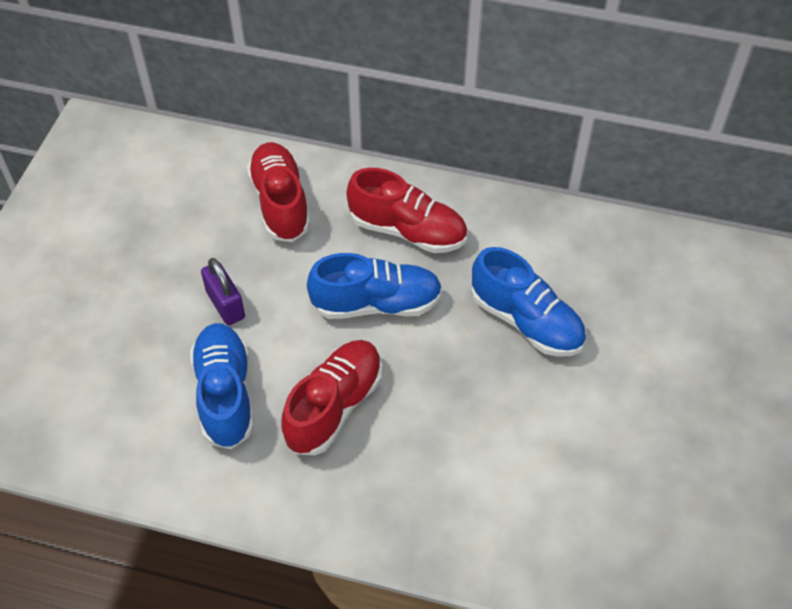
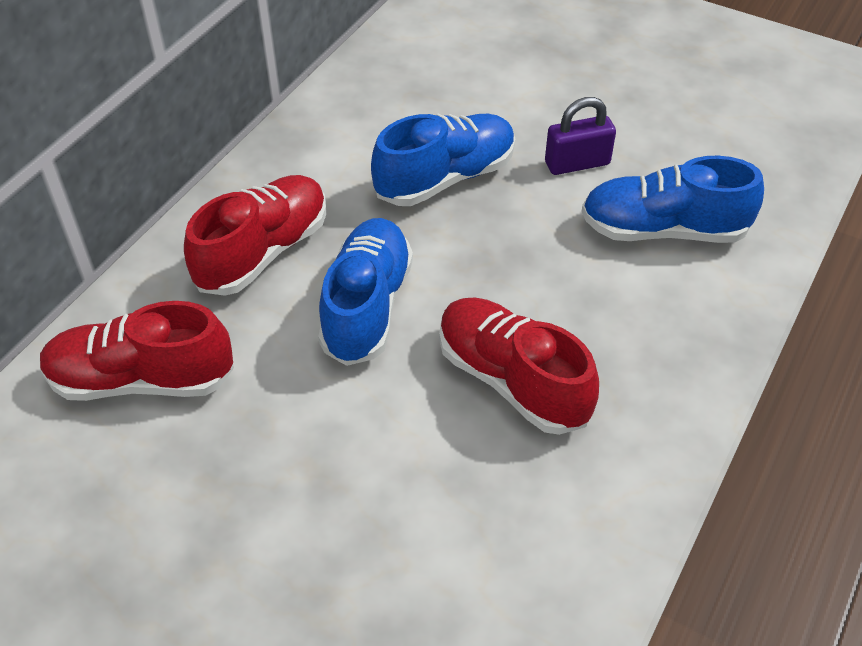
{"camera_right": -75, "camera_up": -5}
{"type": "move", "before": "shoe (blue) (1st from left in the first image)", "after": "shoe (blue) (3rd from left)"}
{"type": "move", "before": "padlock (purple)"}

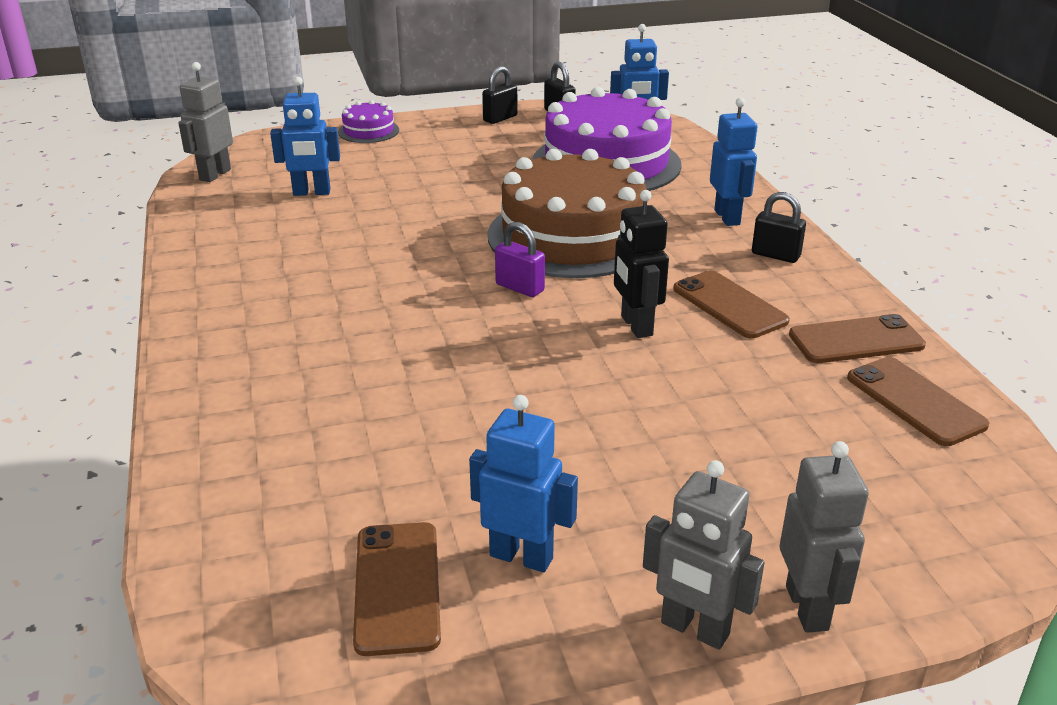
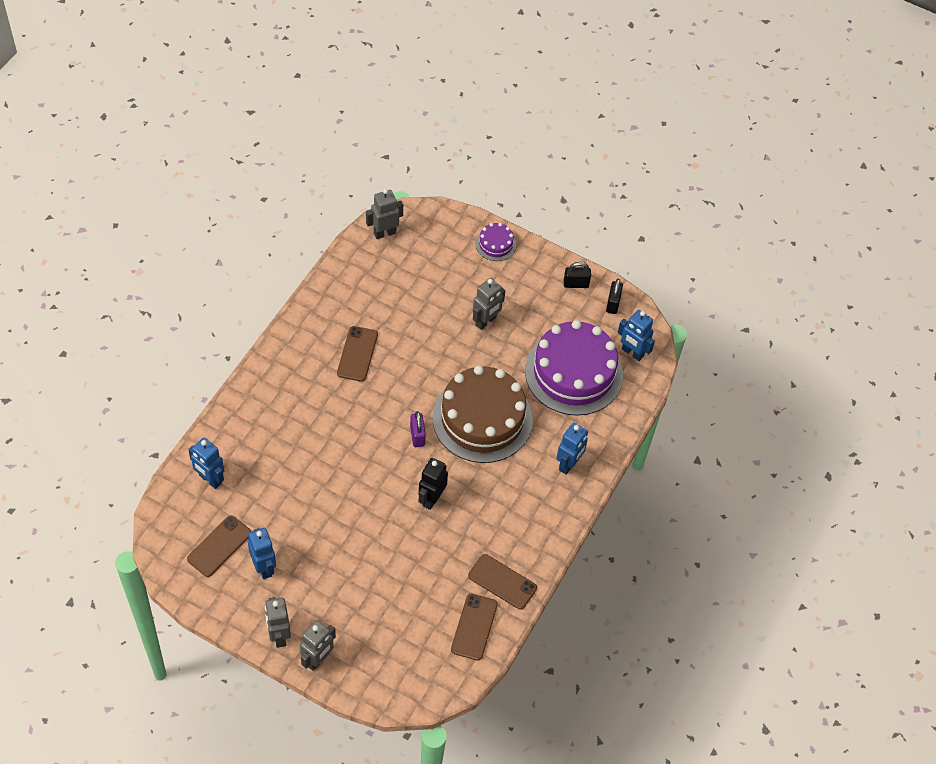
{"camera_right": 40, "camera_up": 25}
{"type": "delete", "before": "padlock (black) (3rd from left)"}
{"type": "insert", "after": "robot (grey) (4th from left)"}
{"type": "move", "before": "robot (blue) (1st from left)"}
{"type": "move", "before": "phone (brown) (2nd from left)"}

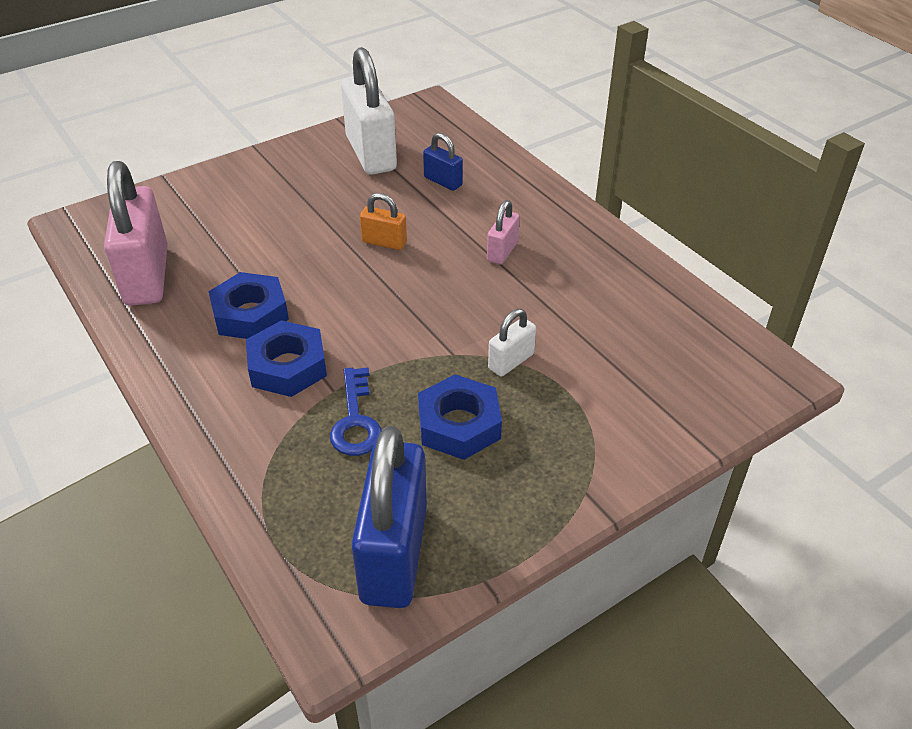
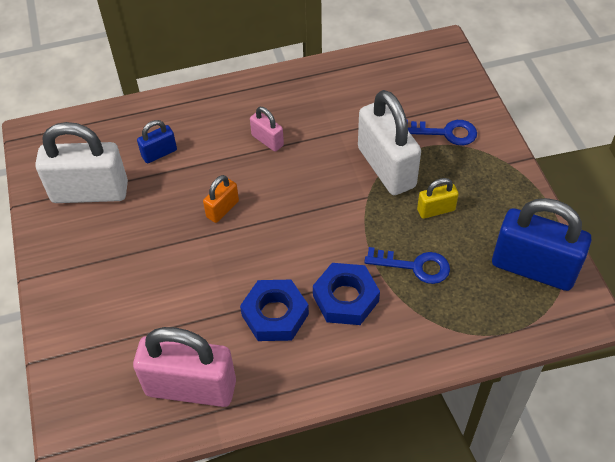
{"camera_right": -70, "camera_up": 10}
{"type": "insert", "after": "key (blue) (2nd from left)"}
{"type": "replace", "before": "nut (blue) (3rd from left)", "after": "padlock (yellow)"}
{"type": "resize", "before": "padlock (white) (2nd from left)", "scale": 2.1}

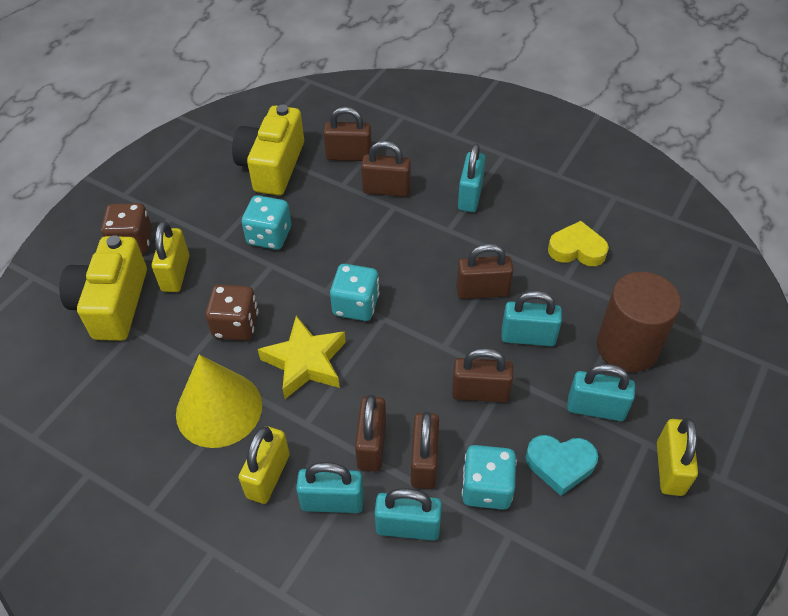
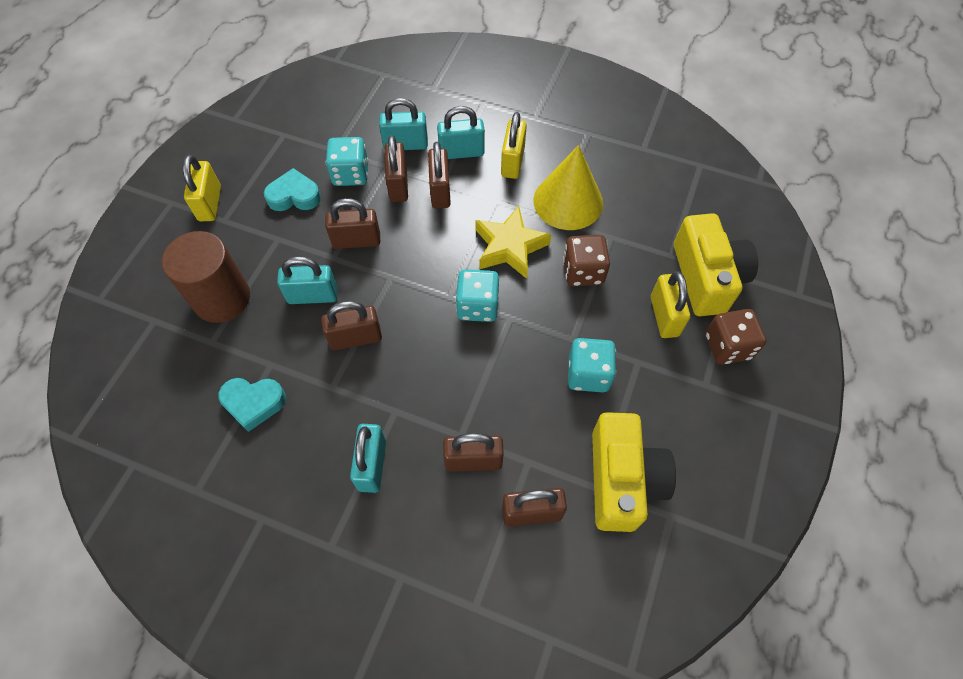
{"camera_right": 170, "camera_up": 10}
{"type": "delete", "before": "padlock (turquoise) (5th from left)"}
{"type": "recolor", "before": "heart (yellow)", "after": "heart (turquoise) (1st from left)"}

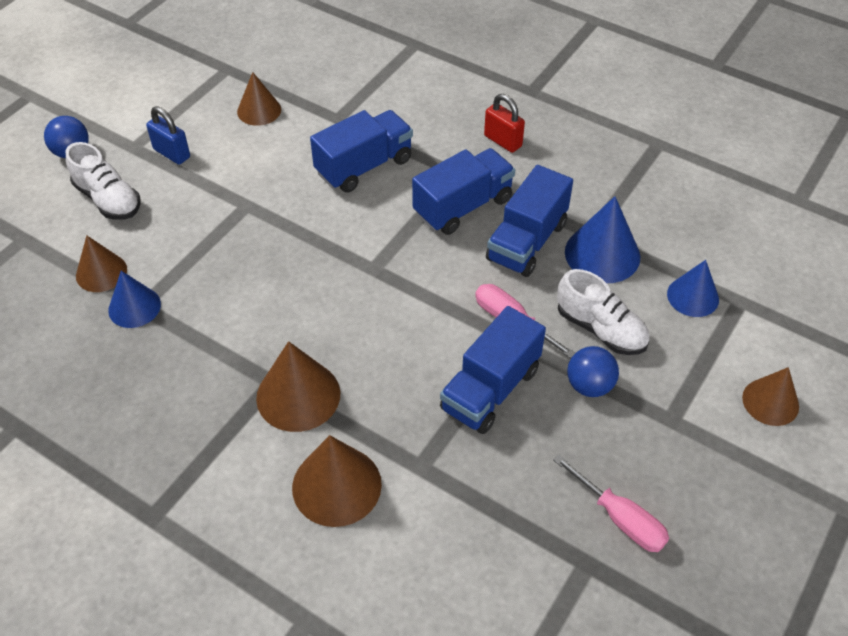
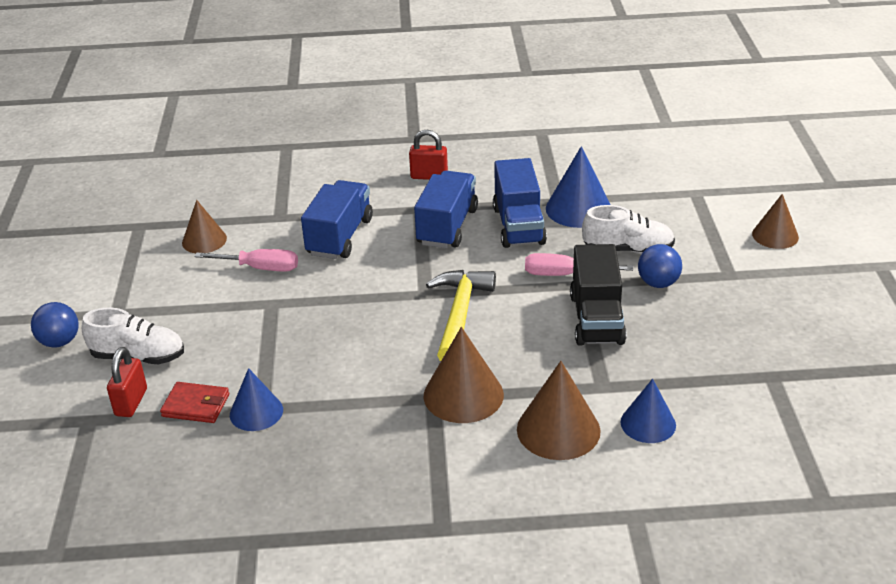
{"camera_right": -35, "camera_up": -15}
{"type": "delete", "before": "padlock (blue)"}
{"type": "insert", "after": "padlock (red) (1st from left)"}
{"type": "insert", "after": "hammer (yellow)"}
{"type": "move", "before": "screwdriver (pink) (2nd from left in the first image)", "after": "screwdriver (pink) (1st from left)"}
{"type": "move", "before": "cone (blue) (3rd from left)"}
{"type": "replace", "before": "cone (brown) (1st from left)", "after": "wallet (red)"}
{"type": "recolor", "before": "truck (blue) (3rd from left)", "after": "truck (black)"}

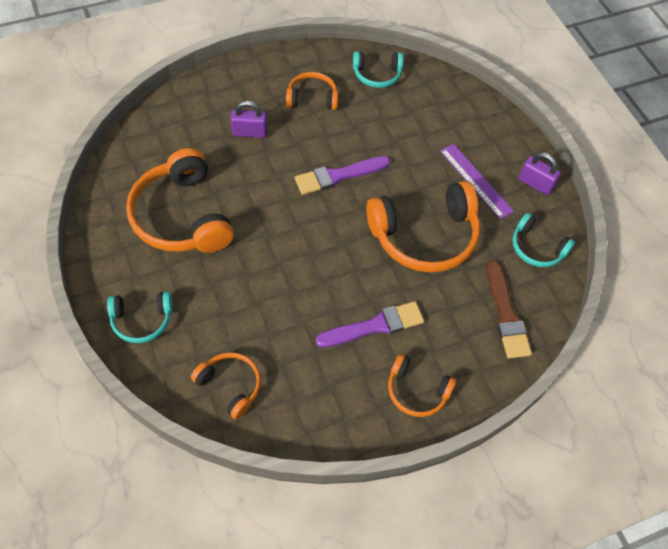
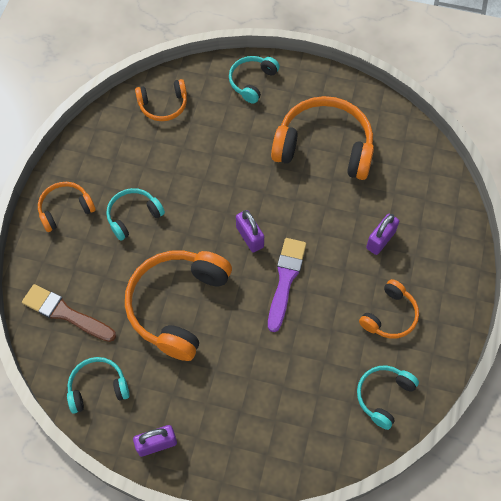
{"camera_right": 130, "camera_up": 5}
{"type": "delete", "before": "ruler (purple)"}
{"type": "insert", "after": "padlock (purple) (2nd from left)"}
{"type": "replace", "before": "brush (purple) (2nd from left)", "after": "headphones (turquoise) (2nd from left)"}

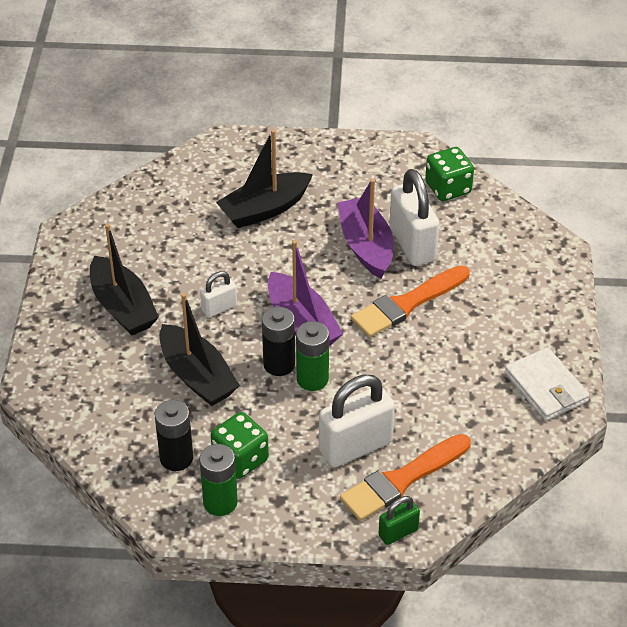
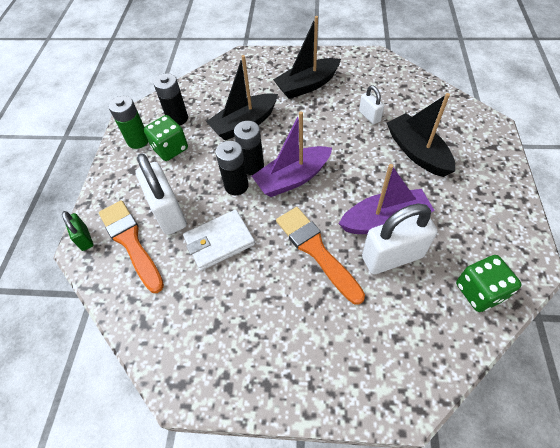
{"camera_right": 95, "camera_up": 10}
{"type": "move", "before": "padlock (white) (1st from left in the first image)", "after": "padlock (white) (2nd from left)"}
{"type": "move", "before": "wallet (white)"}
{"type": "recolor", "before": "battery (green) (2nd from left)", "after": "battery (black) (2nd from left)"}

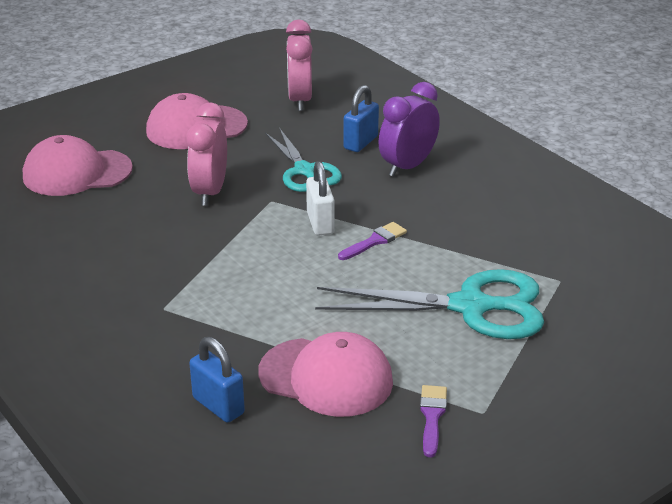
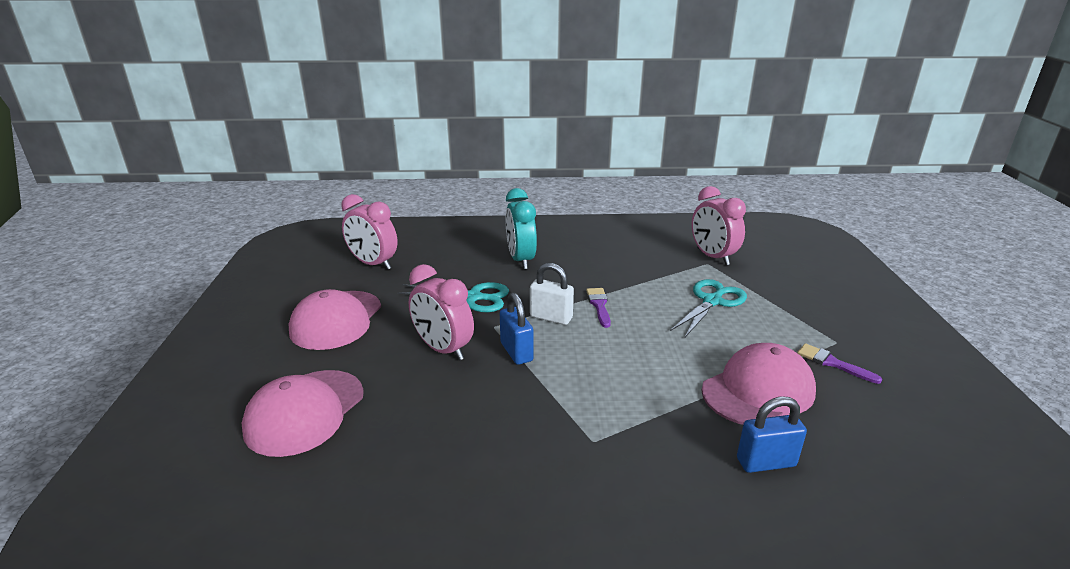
{"camera_right": -55, "camera_up": -5}
{"type": "insert", "after": "clock (pink) (3rd from left)"}
{"type": "move", "before": "padlock (blue) (2nd from left in the first image)", "after": "padlock (blue) (1st from left)"}
{"type": "recolor", "before": "clock (purple)", "after": "clock (turquoise)"}
{"type": "resize", "before": "scissors (turquoise) (2nd from left)", "scale": 0.64}

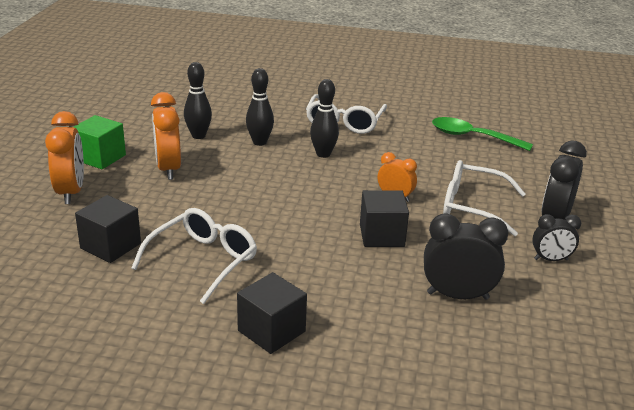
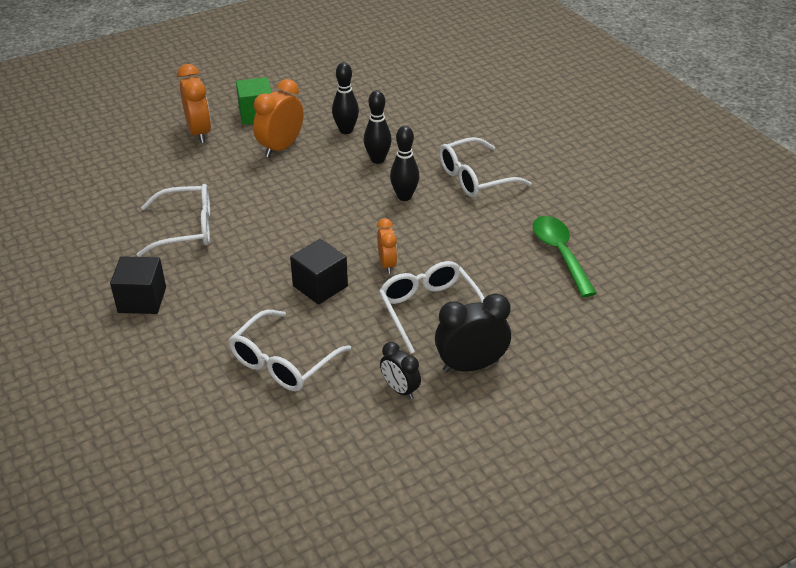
{"camera_right": 50, "camera_up": 10}
{"type": "delete", "before": "cube (black) (1st from left)"}
{"type": "replace", "before": "clock (black) (1st from left)", "after": "glasses (white) (2nd from left)"}
{"type": "rotate", "before": "clock (orange) (1st from left)", "turn": -60}

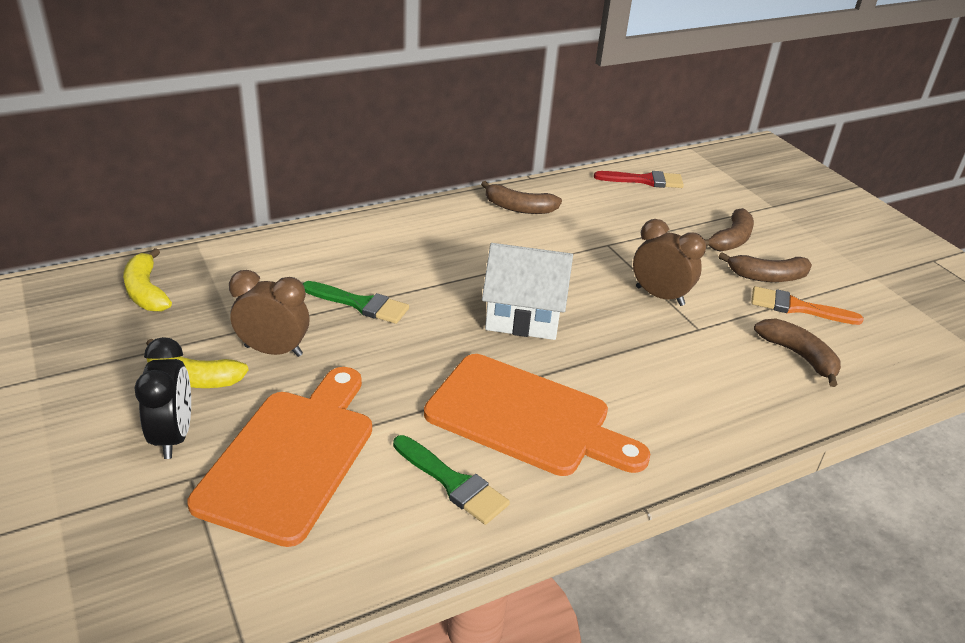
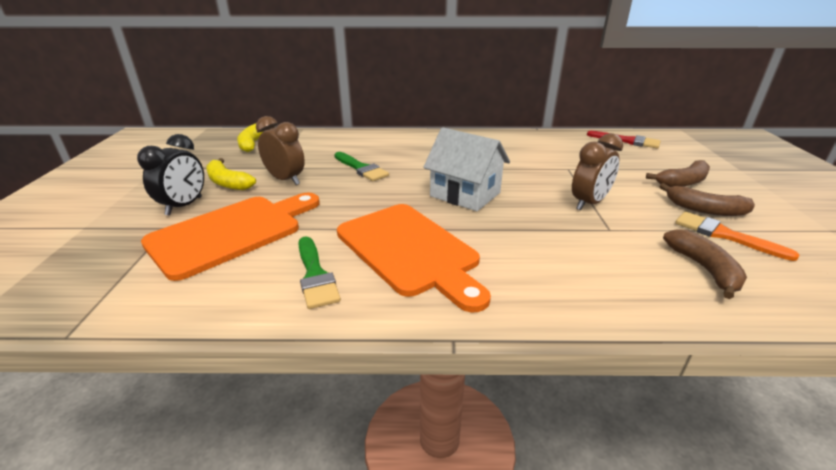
{"camera_right": 30, "camera_up": -5}
{"type": "delete", "before": "banana (brown) (1st from left)"}
{"type": "rotate", "before": "clock (brown) (2nd from left)", "turn": 75}

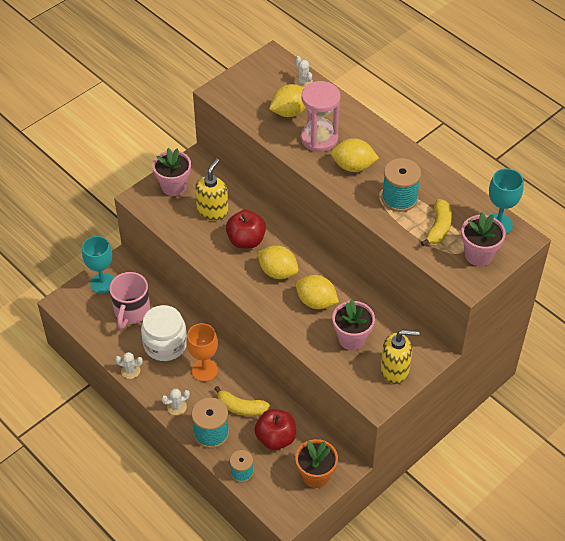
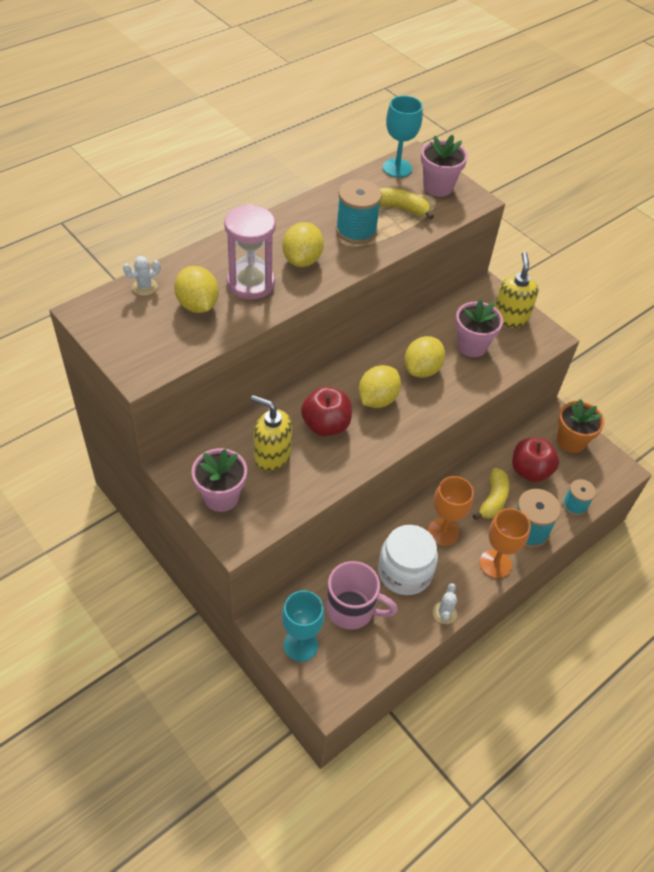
{"camera_right": -90, "camera_up": 0}
{"type": "replace", "before": "cactus (white) (2nd from left)", "after": "goblet (orange) (2nd from left)"}

